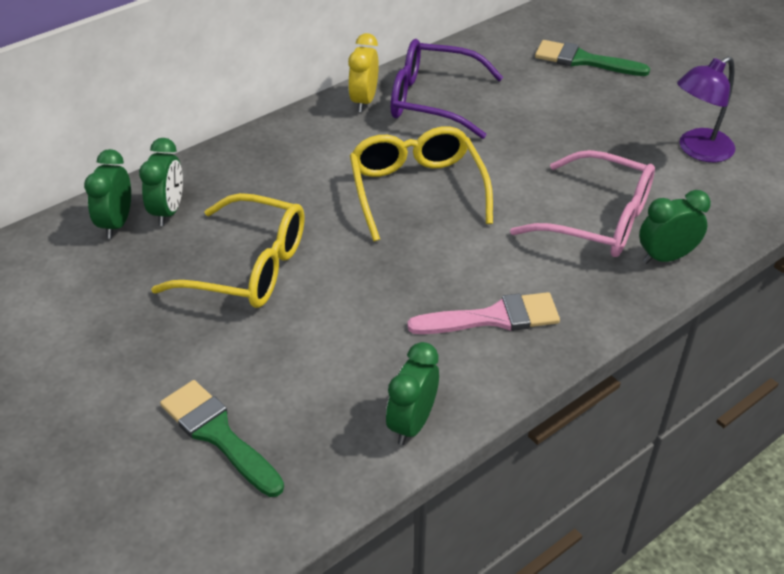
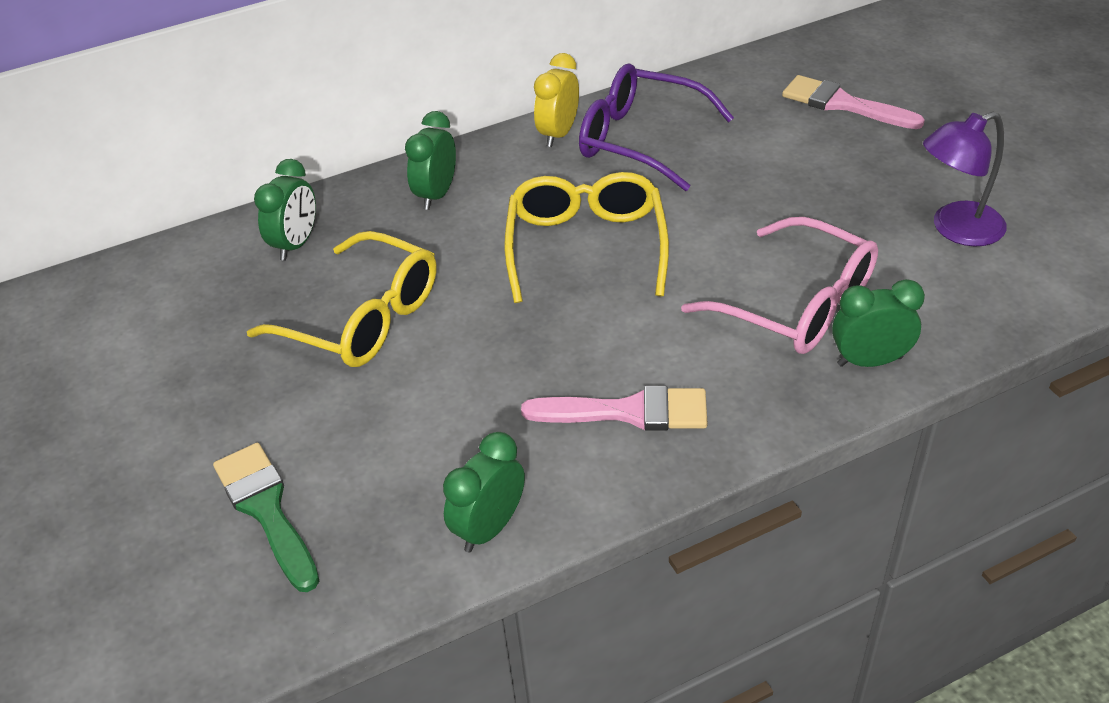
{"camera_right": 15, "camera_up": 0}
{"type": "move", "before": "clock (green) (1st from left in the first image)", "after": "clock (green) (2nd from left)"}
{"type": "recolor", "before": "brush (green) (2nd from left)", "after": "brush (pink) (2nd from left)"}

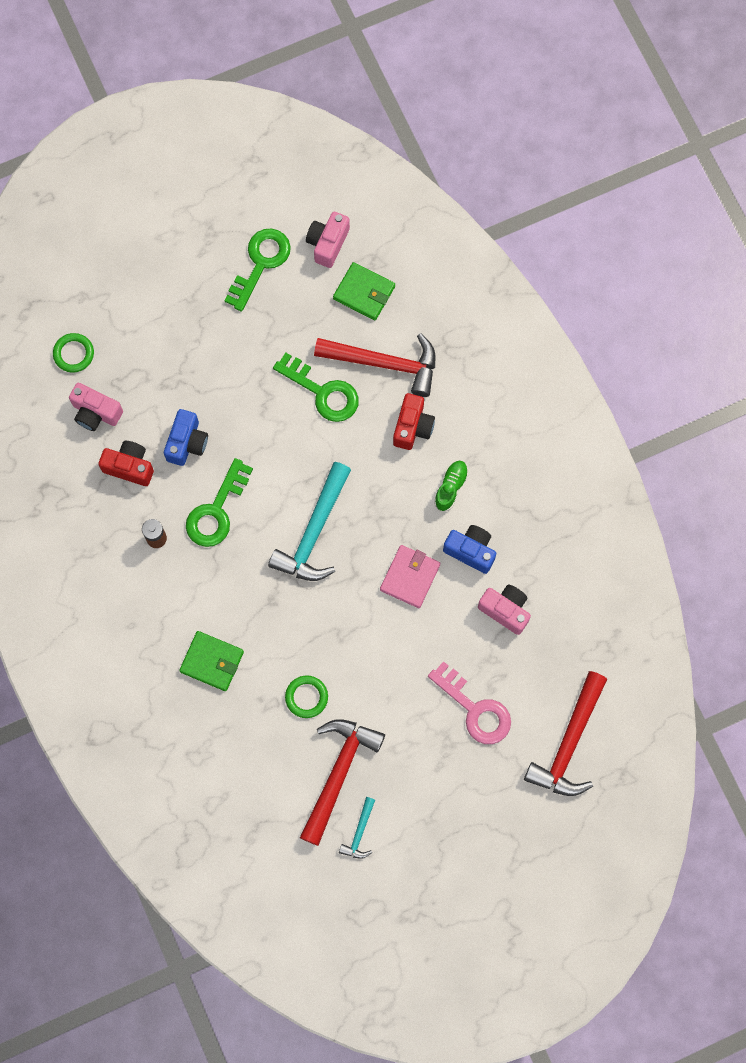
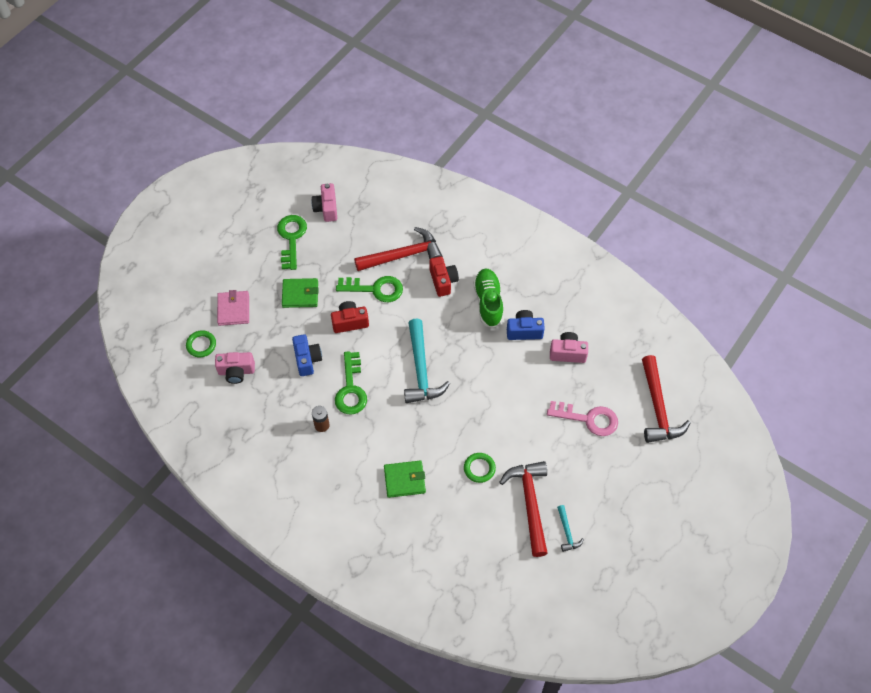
{"camera_right": -30, "camera_up": -15}
{"type": "move", "before": "camera (red) (1st from left)"}
{"type": "move", "before": "wallet (green) (2nd from left in the first image)", "after": "wallet (green) (1st from left)"}
{"type": "move", "before": "wallet (pink)"}
{"type": "resize", "before": "shoe (green)", "scale": 1.68}

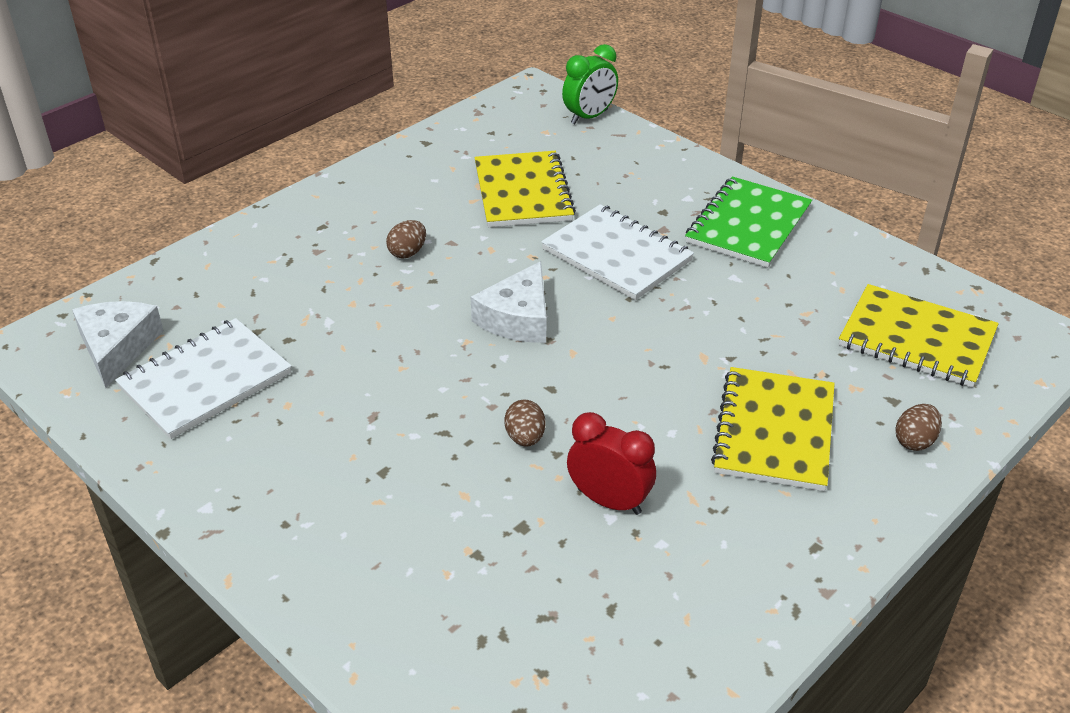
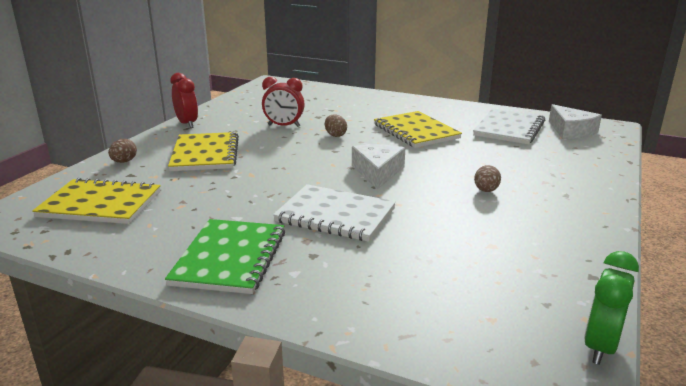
{"camera_right": 160, "camera_up": -15}
{"type": "insert", "after": "clock (red) (1st from left)"}
{"type": "move", "before": "notebook (yellow) (1st from left in the first image)", "after": "notebook (yellow) (3rd from left)"}
{"type": "move", "before": "clock (green)"}

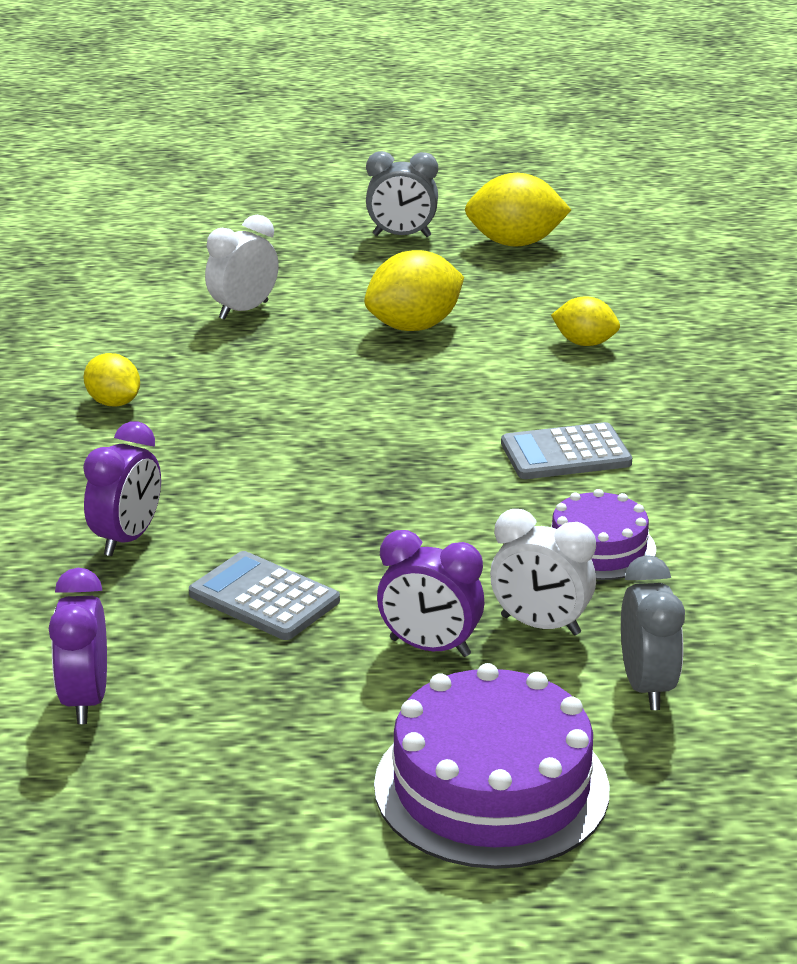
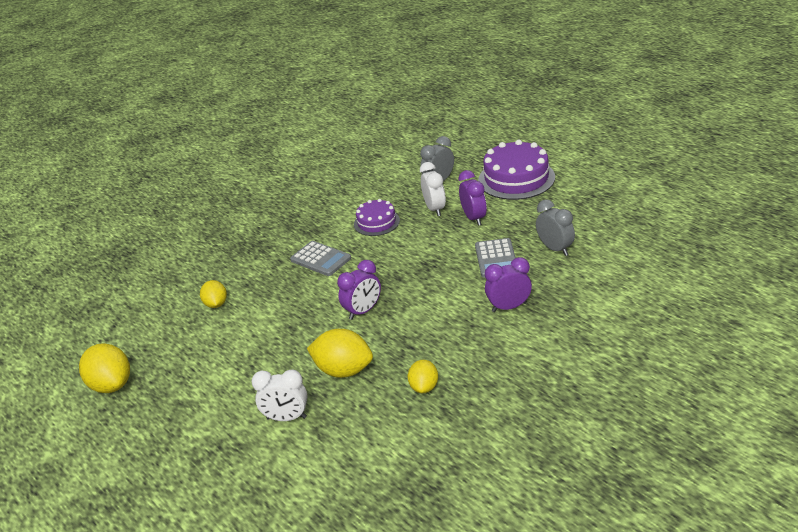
{"camera_right": -125, "camera_up": 5}
{"type": "move", "before": "clock (purple) (1st from left)"}
{"type": "move", "before": "lemon (yellow) (2nd from left in the first image)", "after": "lemon (yellow) (3rd from left)"}
{"type": "move", "before": "clock (grey) (1st from left in the first image)", "after": "clock (grey) (2nd from left)"}

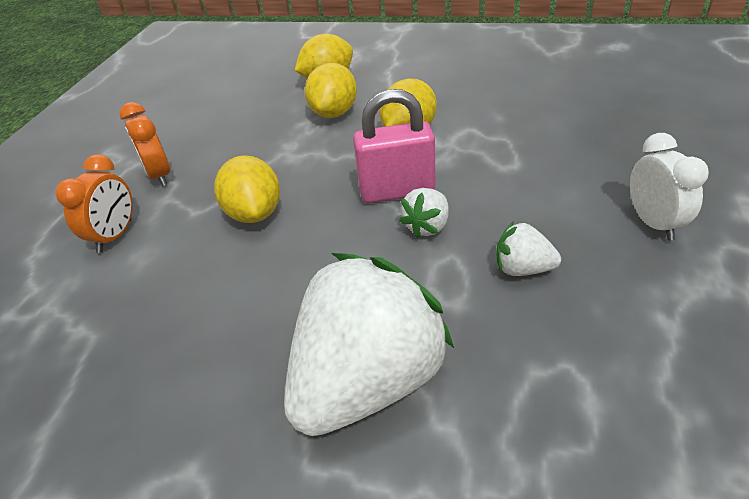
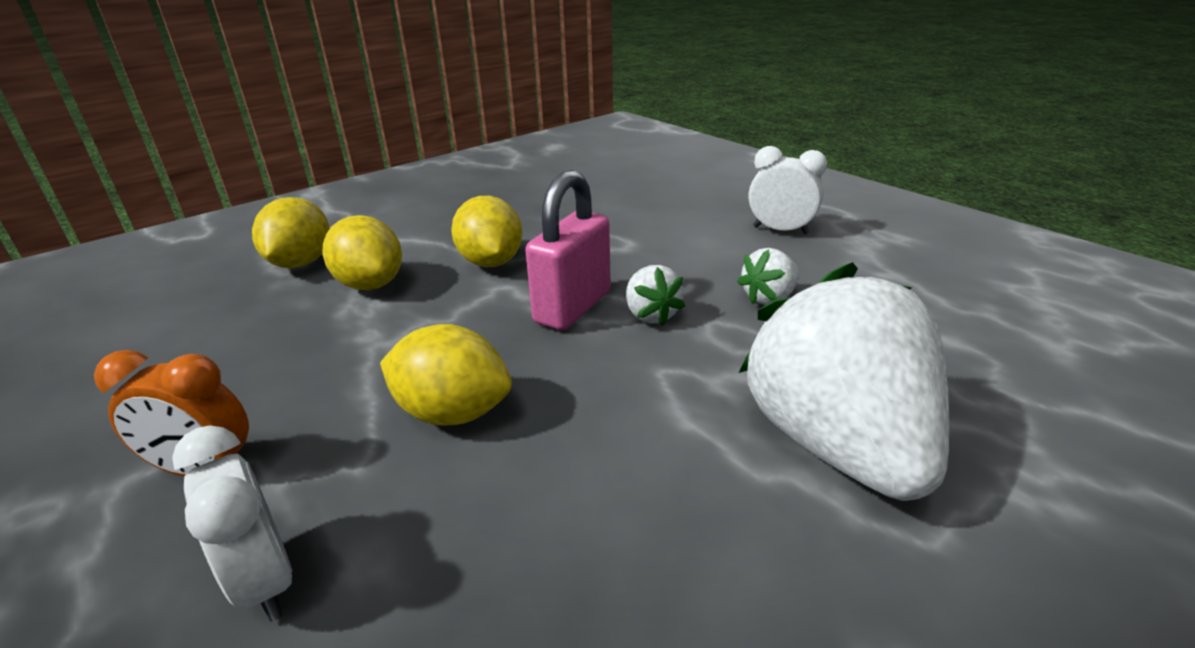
{"camera_right": -55, "camera_up": -10}
{"type": "recolor", "before": "clock (orange) (1st from left)", "after": "clock (white) (1st from left)"}

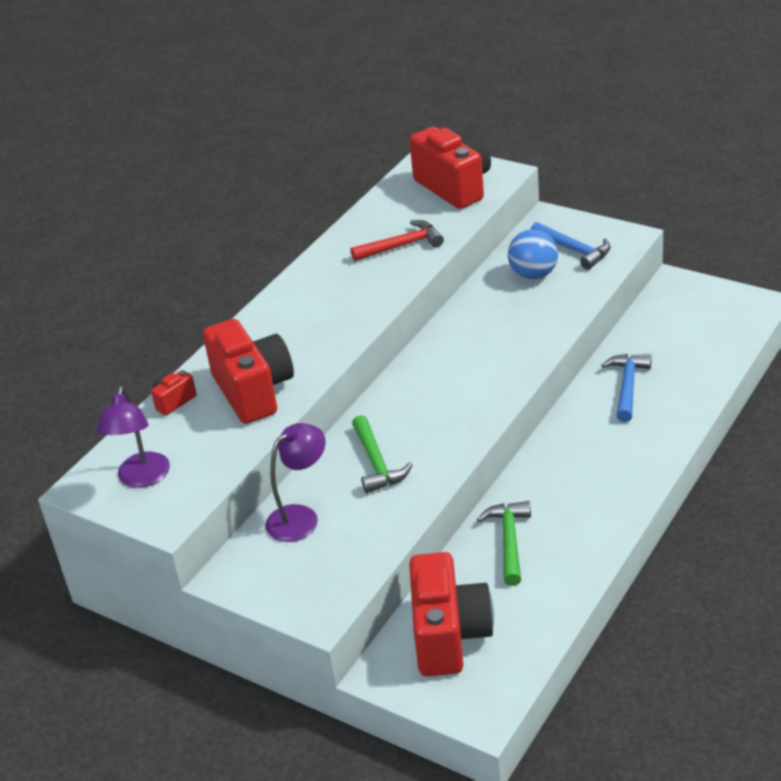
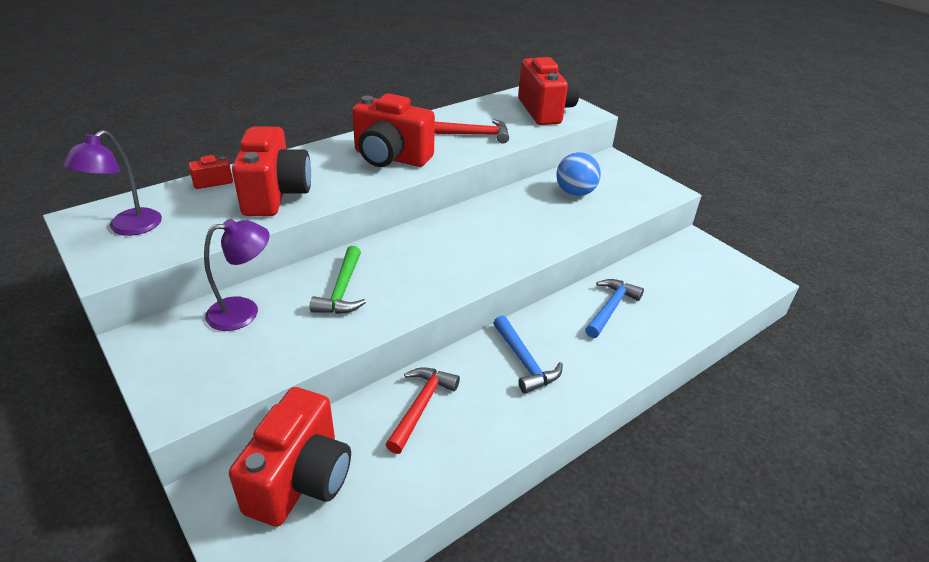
{"camera_right": 15, "camera_up": 0}
{"type": "insert", "after": "camera (red) (4th from left)"}
{"type": "move", "before": "hammer (blue) (1st from left)"}
{"type": "recolor", "before": "hammer (green) (2nd from left)", "after": "hammer (red) (1st from left)"}

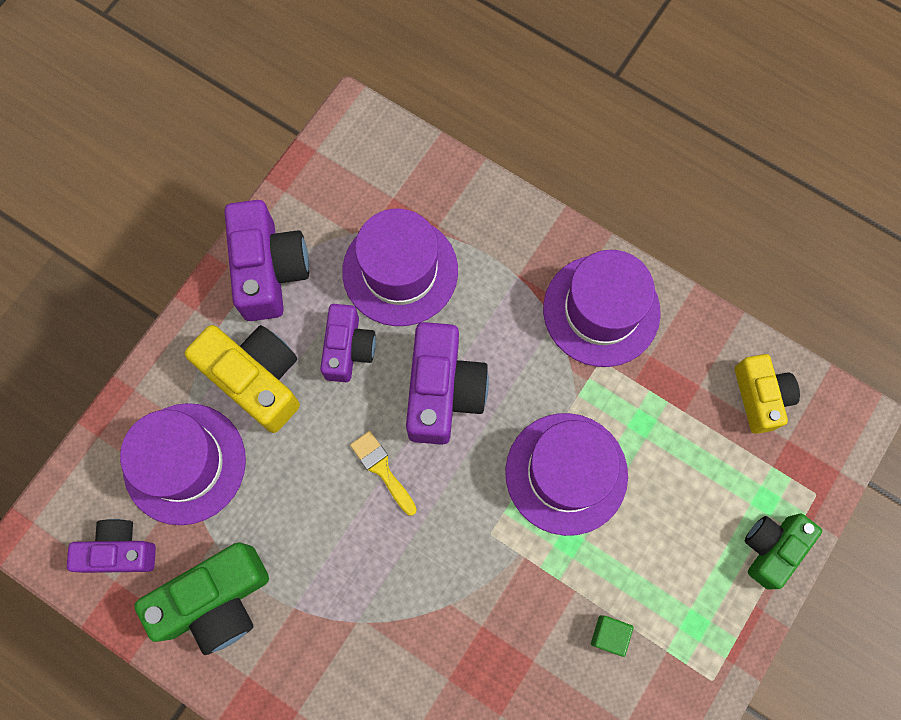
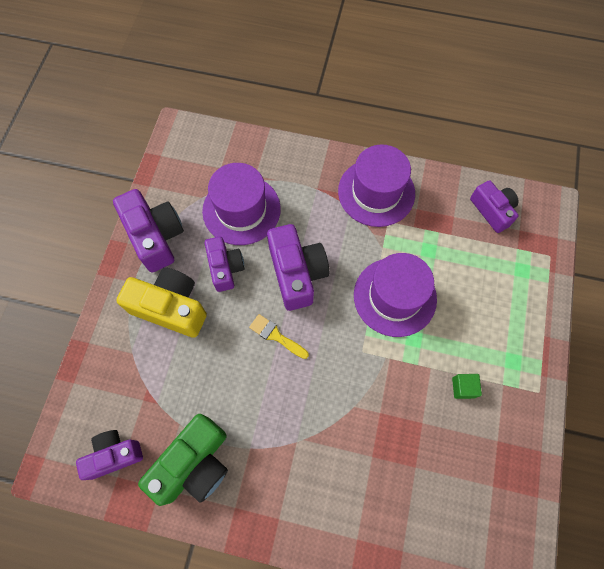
{"camera_right": -20, "camera_up": -5}
{"type": "delete", "before": "hat (purple) (1st from left)"}
{"type": "delete", "before": "camera (green) (2nd from left)"}
{"type": "recolor", "before": "camera (yellow) (2nd from left)", "after": "camera (purple) (5th from left)"}

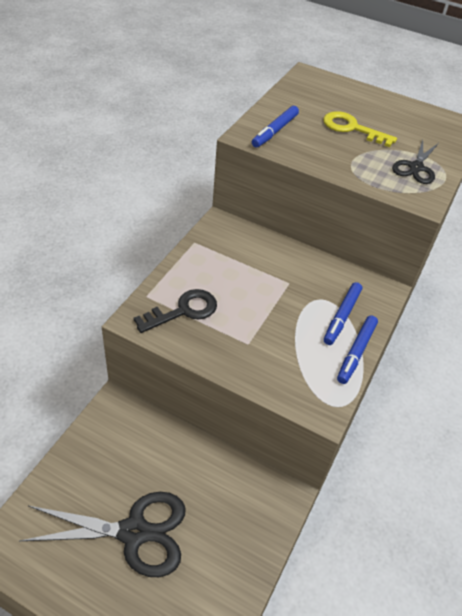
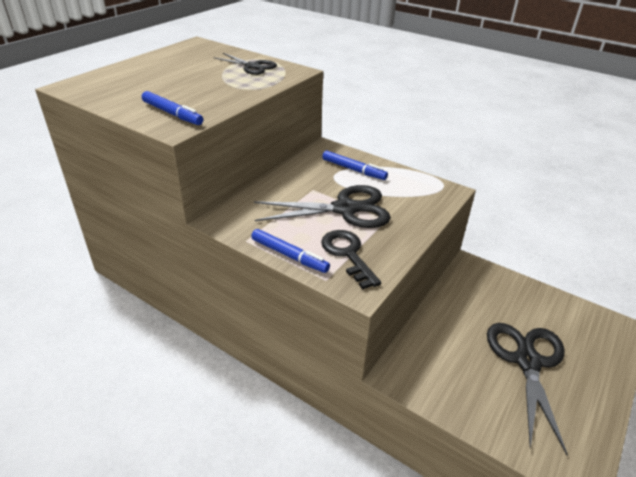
{"camera_right": -80, "camera_up": -10}
{"type": "delete", "before": "key (yellow)"}
{"type": "insert", "after": "scissors (black) (2nd from left)"}
{"type": "move", "before": "marker (blue) (3rd from left in the first image)", "after": "marker (blue) (2nd from left)"}

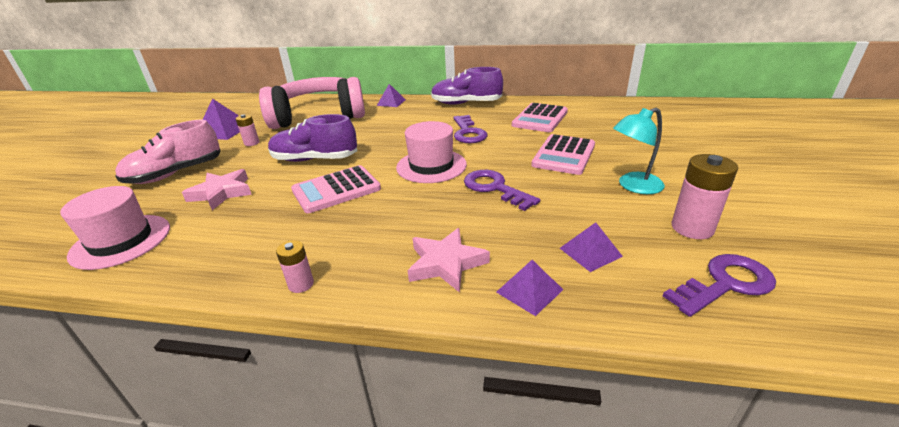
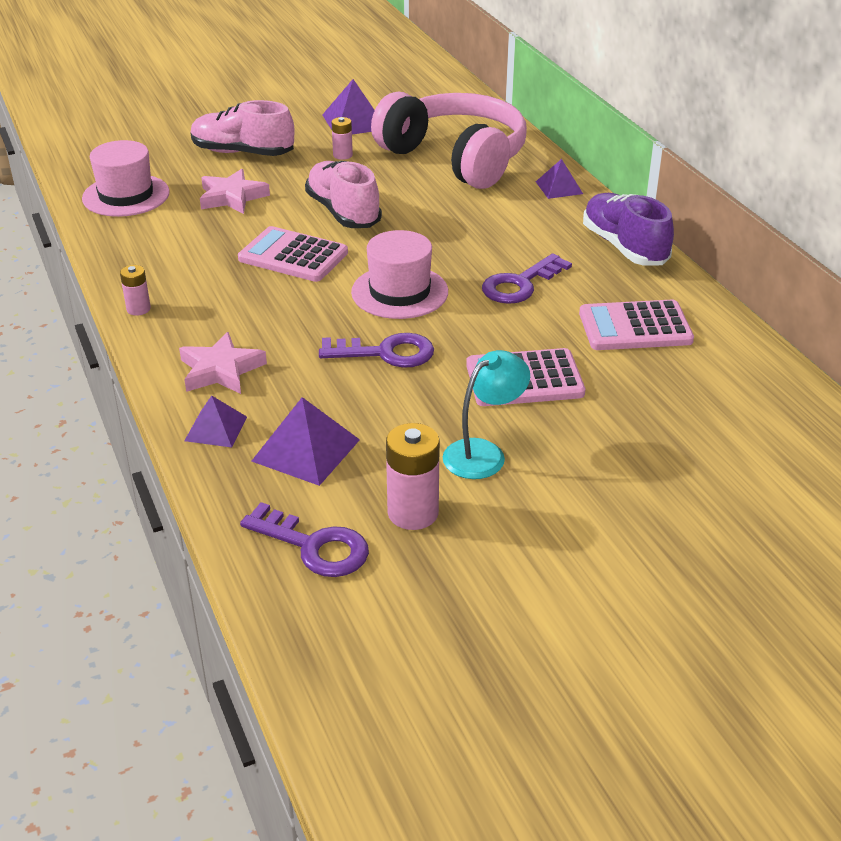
{"camera_right": 55, "camera_up": 5}
{"type": "recolor", "before": "shoe (purple) (1st from left)", "after": "shoe (pink) (2nd from left)"}
{"type": "rotate", "before": "key (purple) (2nd from left)", "turn": 75}
{"type": "rotate", "before": "lamp (turquoise)", "turn": 105}
{"type": "resize", "before": "pyramid (purple) (4th from left in the first image)", "scale": 1.56}

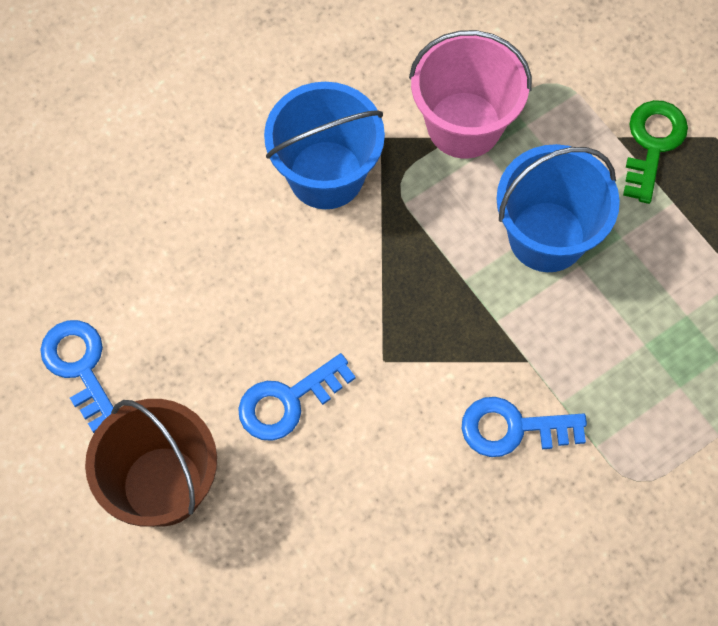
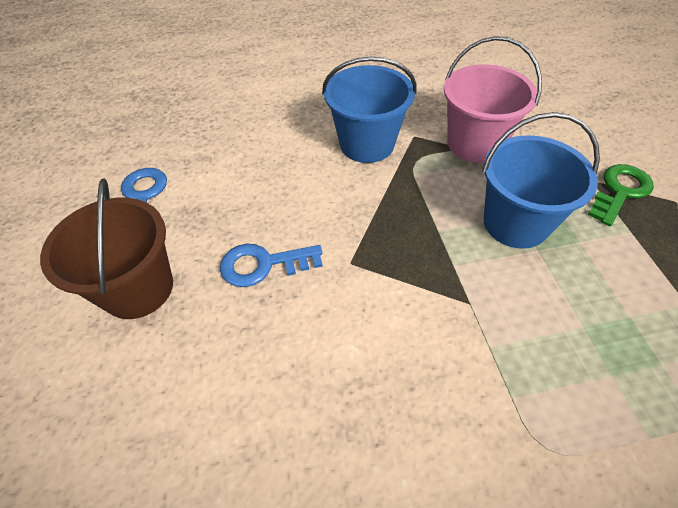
{"camera_right": 25, "camera_up": -15}
{"type": "delete", "before": "key (blue) (3rd from left)"}

